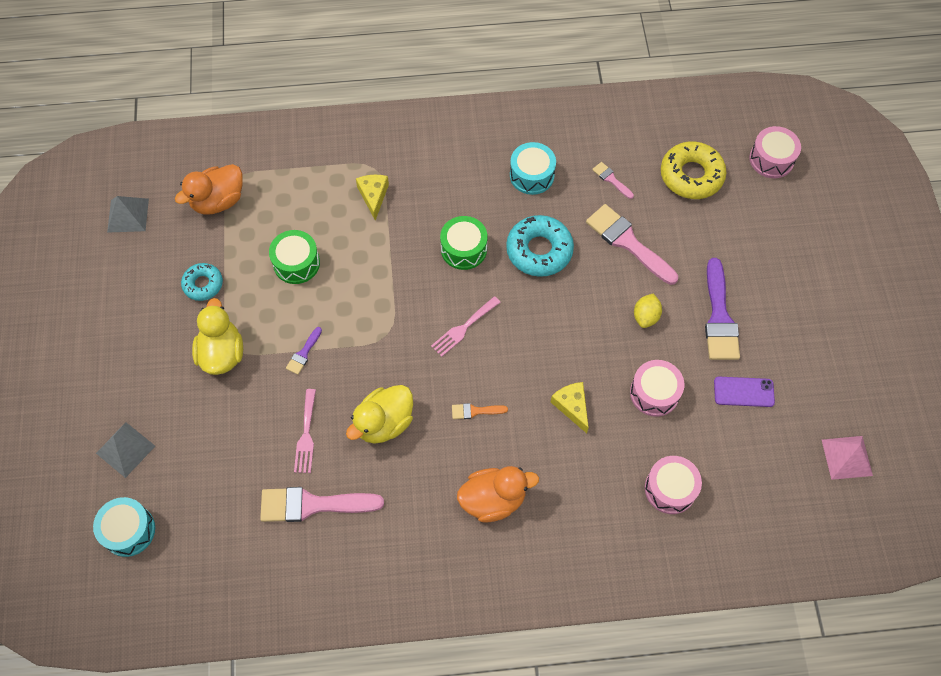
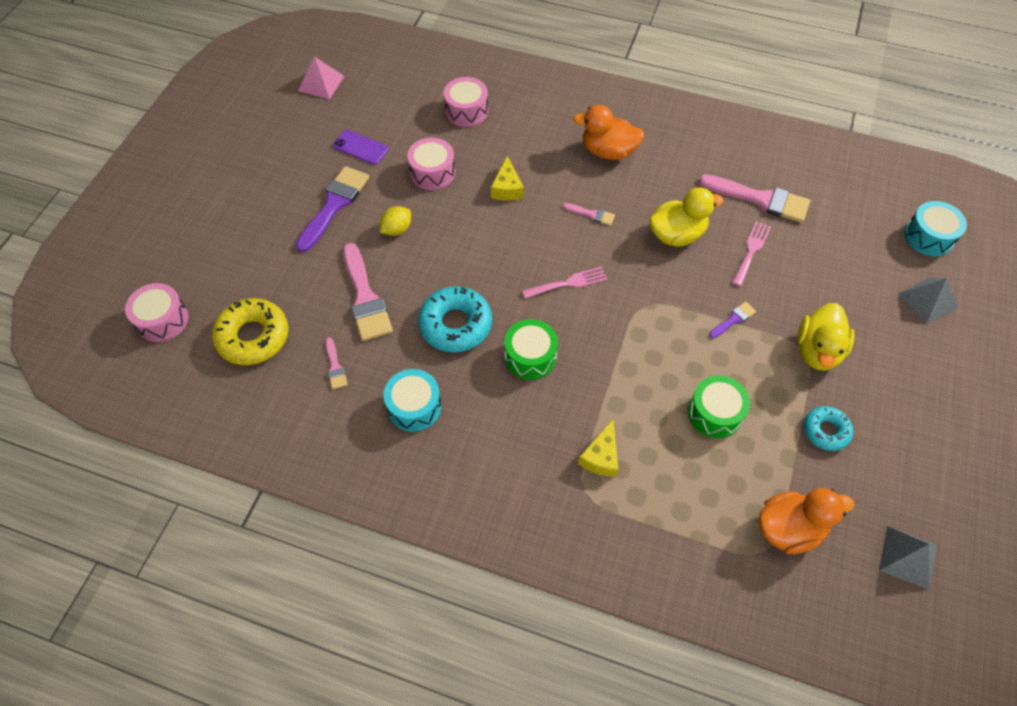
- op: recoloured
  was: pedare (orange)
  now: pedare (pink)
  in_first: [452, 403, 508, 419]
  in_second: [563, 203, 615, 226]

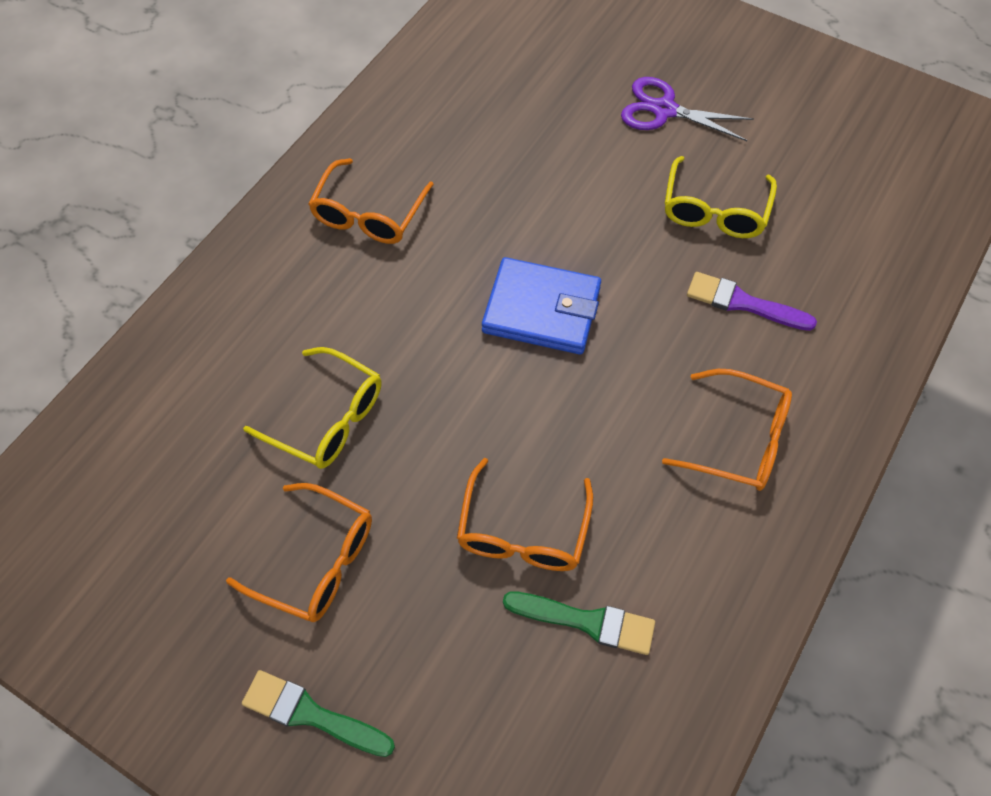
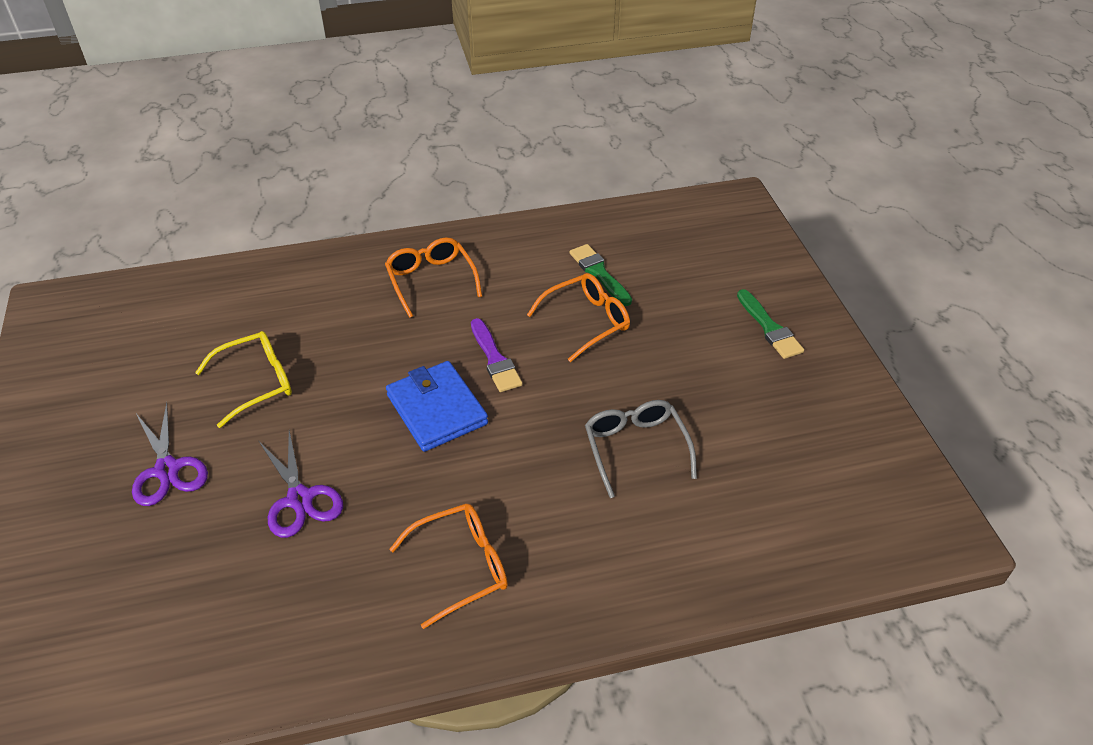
- op: moved
  was: pedare (purple)
  in_first: [687, 272, 817, 331]
  in_second: [471, 318, 523, 392]
- op: recoloured
  was: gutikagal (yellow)
  now: gutikagal (grey)
  in_first: [243, 347, 381, 469]
  in_second: [585, 400, 697, 498]
- op: removed
  was: gutikagal (orange)
  in_first: [226, 483, 372, 622]
- op: added
  now: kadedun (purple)
  in_second: [259, 430, 343, 538]

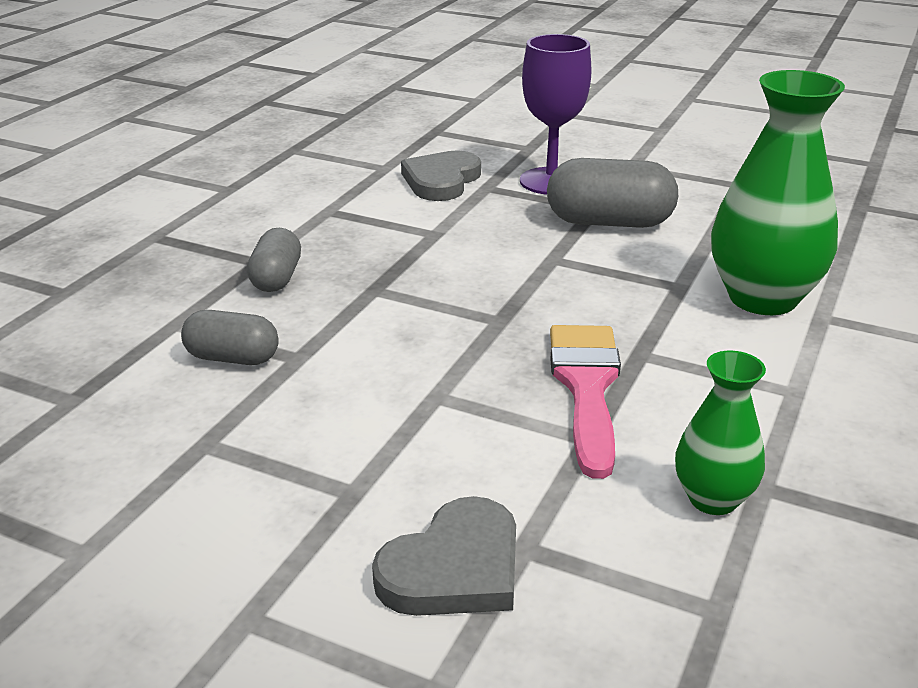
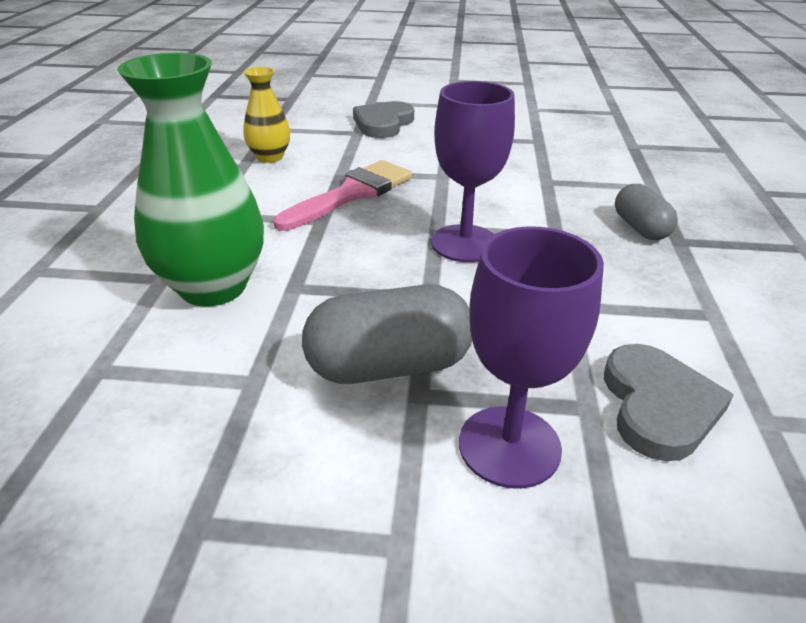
- op: removed
  was: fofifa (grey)
  in_first: [181, 310, 279, 365]
- op: turned
  was: pedare (pink)
  in_first: [550, 325, 621, 479]
  in_second: [273, 160, 412, 231]
  clockwise: -120
- op: recoloured
  was: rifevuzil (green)
  now: rifevuzil (yellow)
  in_first: [675, 351, 766, 515]
  in_second: [243, 67, 290, 163]
- op: added
  now: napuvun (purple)
  in_second: [431, 81, 515, 262]

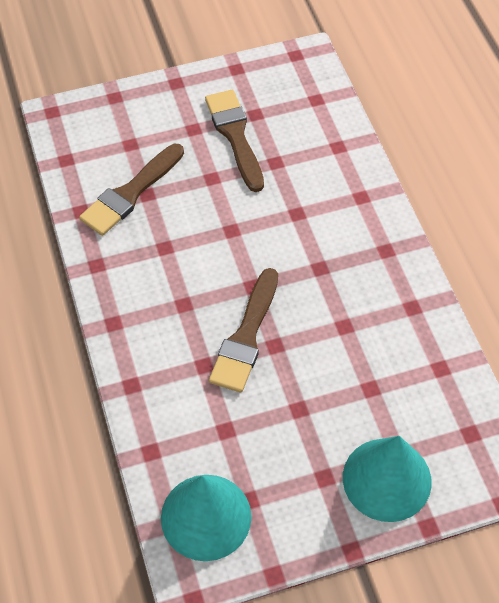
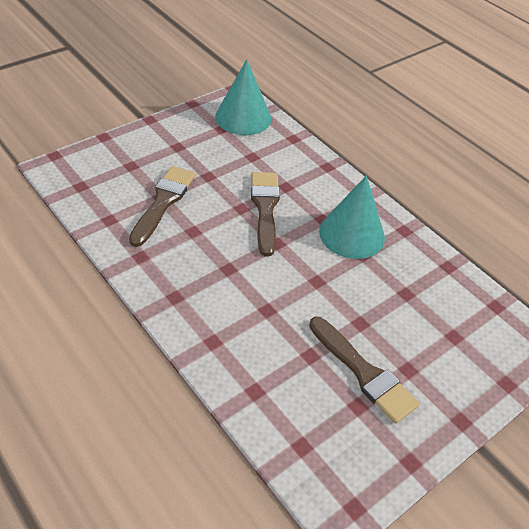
- op: moved
  was: pedare (brown)
  in_first: [79, 144, 184, 236]
  in_second: [129, 166, 195, 247]
- op: moved
  was: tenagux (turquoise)
  in_first: [343, 436, 432, 522]
  in_second: [319, 175, 385, 259]

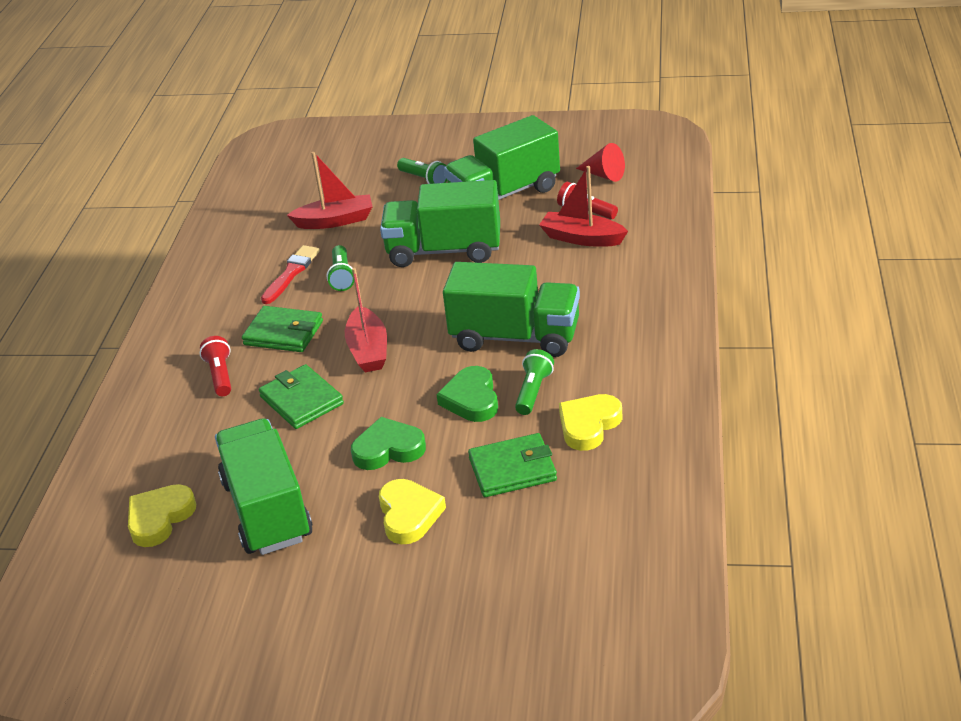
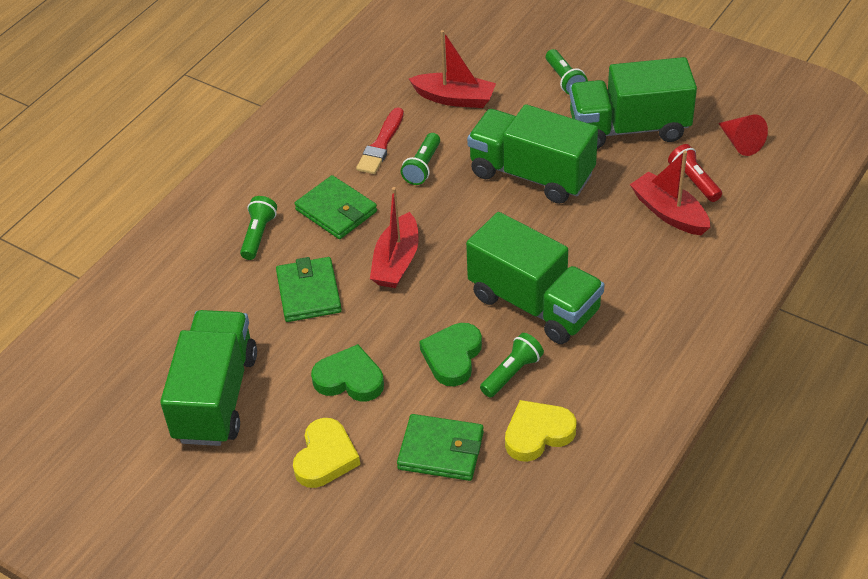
- op: turned
  was: pedare (red)
  in_first: [261, 245, 320, 304]
  in_second: [356, 108, 404, 174]
  clockwise: 150
- op: recoloured
  was: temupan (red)
  now: temupan (green)
  in_first: [200, 336, 231, 396]
  in_second: [240, 196, 277, 260]
- op: removed
  was: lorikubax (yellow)
  in_first: [128, 484, 196, 547]

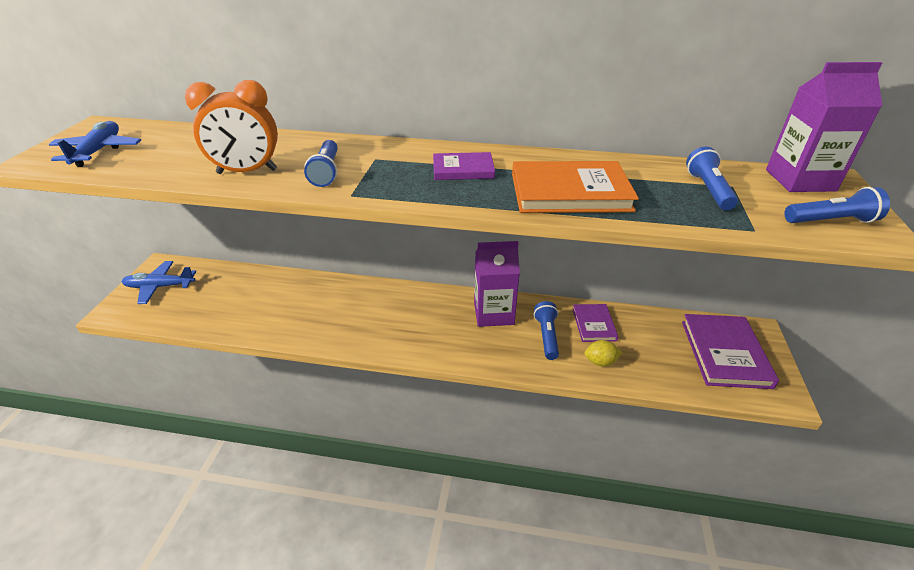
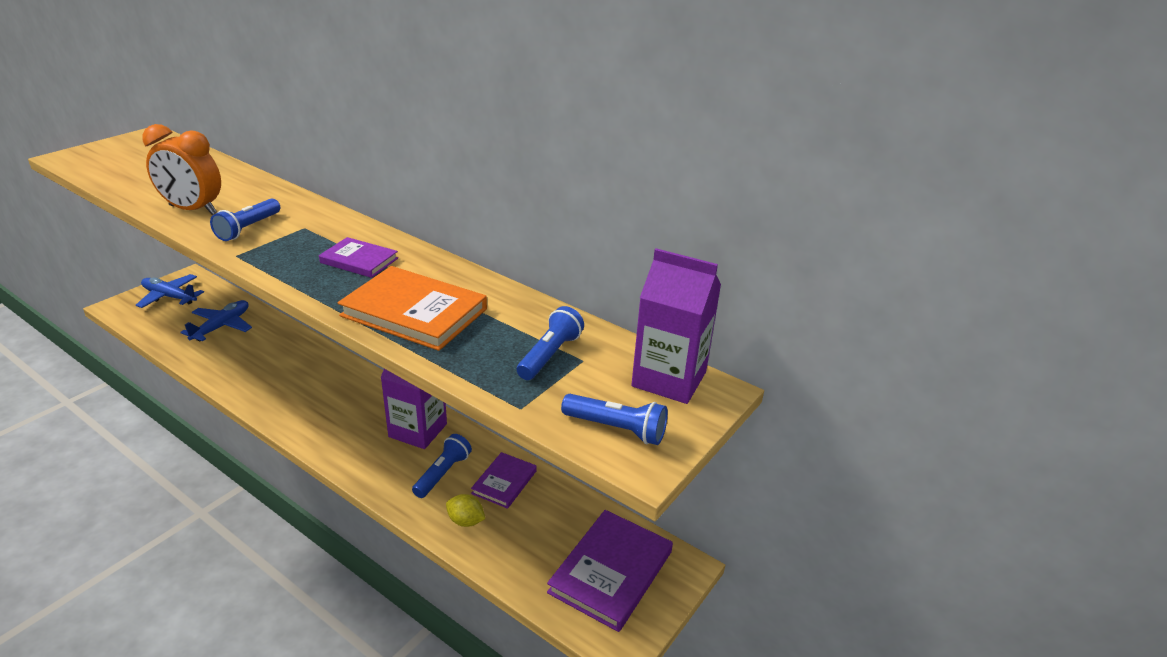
- op: moved
  was: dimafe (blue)
  in_first: [48, 121, 141, 167]
  in_second: [180, 300, 252, 341]

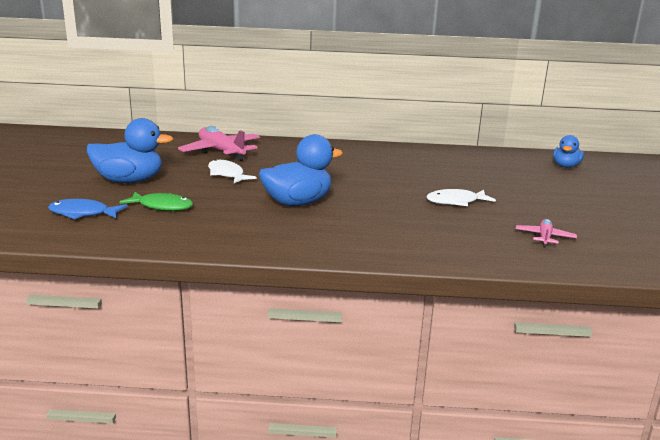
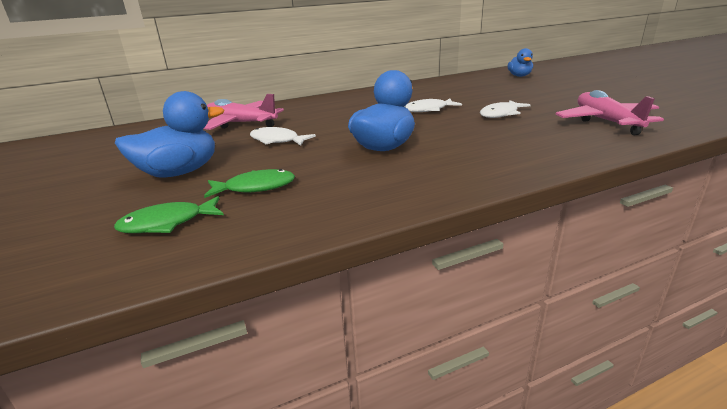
- op: recoloured
  was: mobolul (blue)
  now: mobolul (green)
  in_first: [48, 199, 128, 219]
  in_second: [114, 196, 224, 233]
- op: resized
  was: dimafe (pink)
  in_first: [516, 219, 577, 248]
  in_second: [556, 90, 664, 135]
  ratio: 2.0
- op: added
  now: mobolul (white)
  in_second: [404, 98, 462, 112]

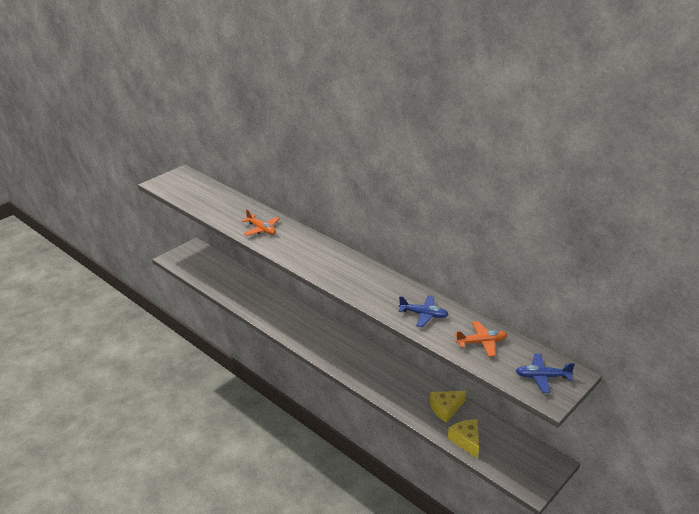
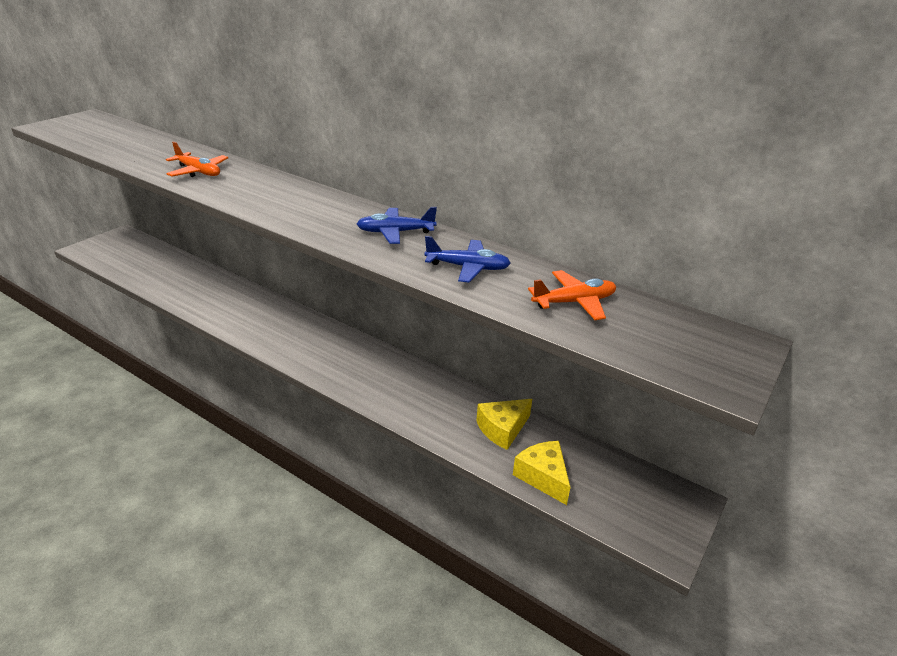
- op: moved
  was: dimafe (blue)
  in_first: [516, 353, 575, 393]
  in_second: [357, 207, 437, 244]

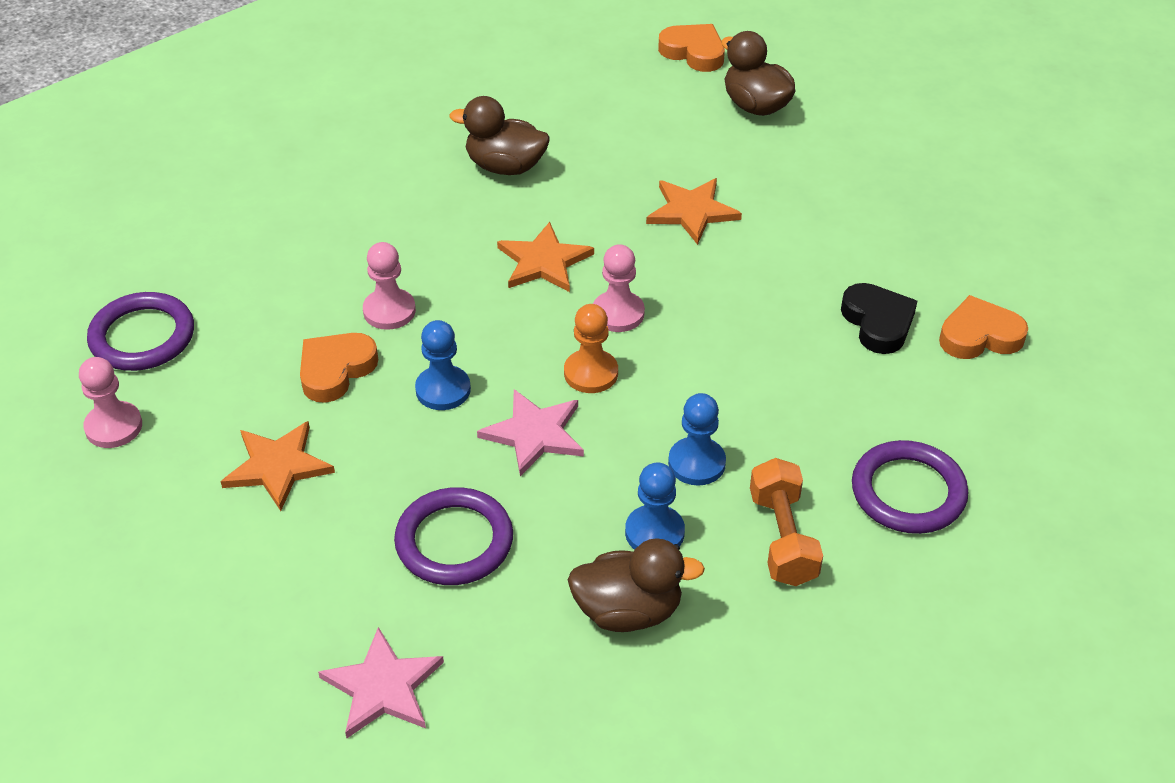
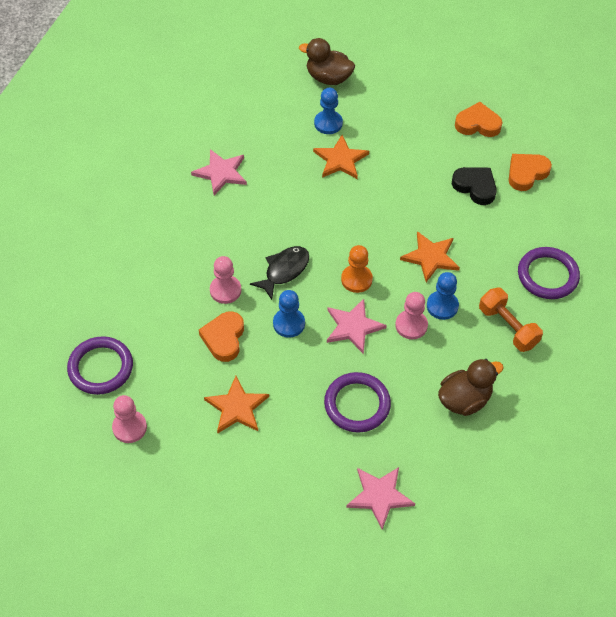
- op: moved
  was: lorikubax (orange)
  in_first: [658, 24, 725, 72]
  in_second: [455, 102, 503, 137]
- op: replaced
  was: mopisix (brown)
  now: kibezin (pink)
  in_first: [449, 96, 550, 175]
  in_second: [191, 149, 247, 195]
- op: moved
  was: kibezin (orange)
  in_first: [497, 222, 594, 292]
  in_second: [400, 231, 460, 282]
- op: moved
  was: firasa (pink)
  in_first: [593, 244, 645, 332]
  in_second: [395, 292, 428, 339]
- op: moved
  was: firasa (blue)
  in_first: [625, 462, 685, 550]
  in_second: [314, 88, 343, 134]
- op: added
  now: mobolul (black)
  in_second: [250, 246, 309, 300]

